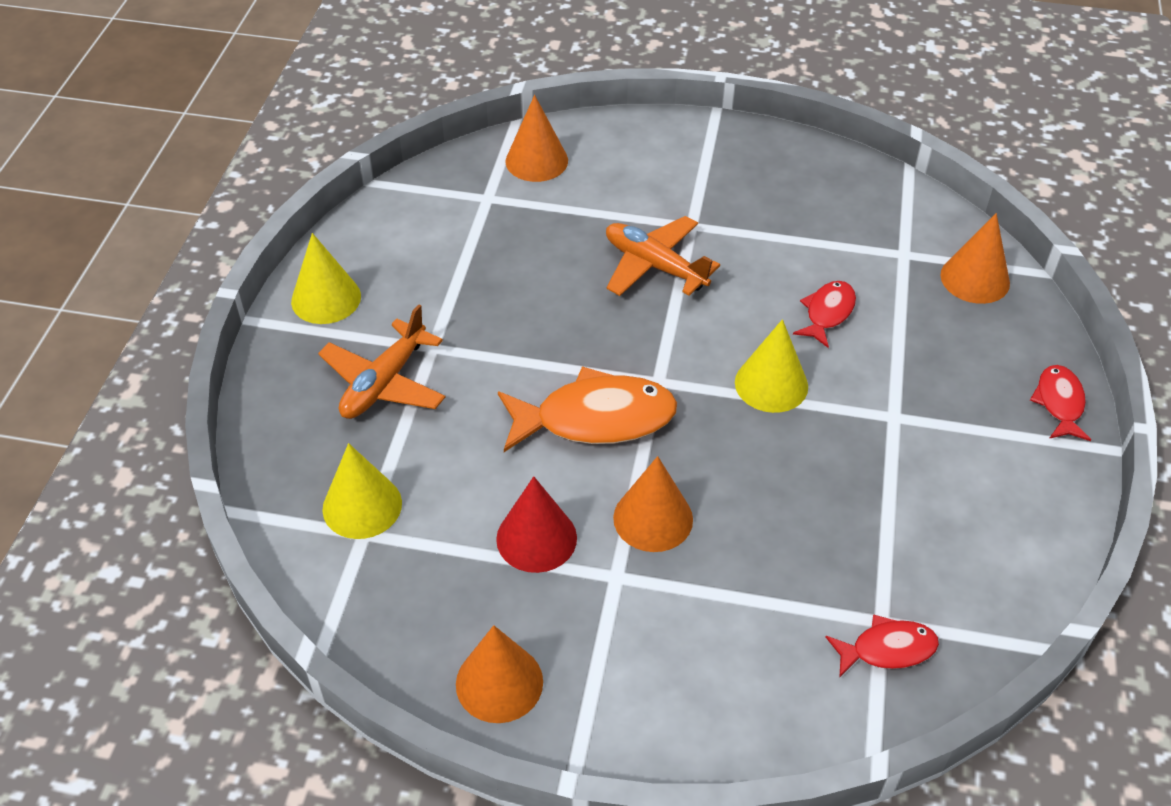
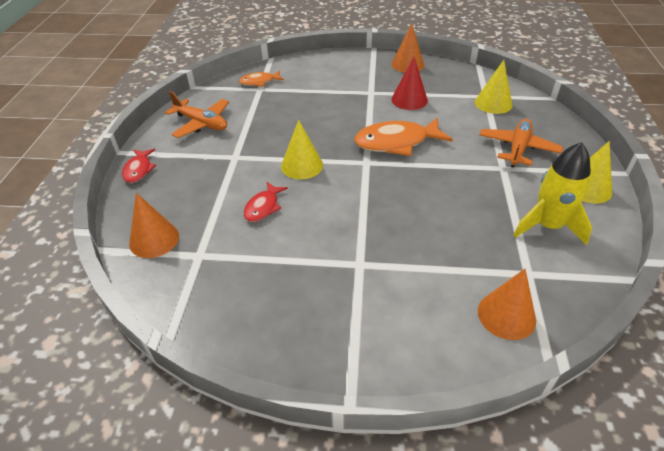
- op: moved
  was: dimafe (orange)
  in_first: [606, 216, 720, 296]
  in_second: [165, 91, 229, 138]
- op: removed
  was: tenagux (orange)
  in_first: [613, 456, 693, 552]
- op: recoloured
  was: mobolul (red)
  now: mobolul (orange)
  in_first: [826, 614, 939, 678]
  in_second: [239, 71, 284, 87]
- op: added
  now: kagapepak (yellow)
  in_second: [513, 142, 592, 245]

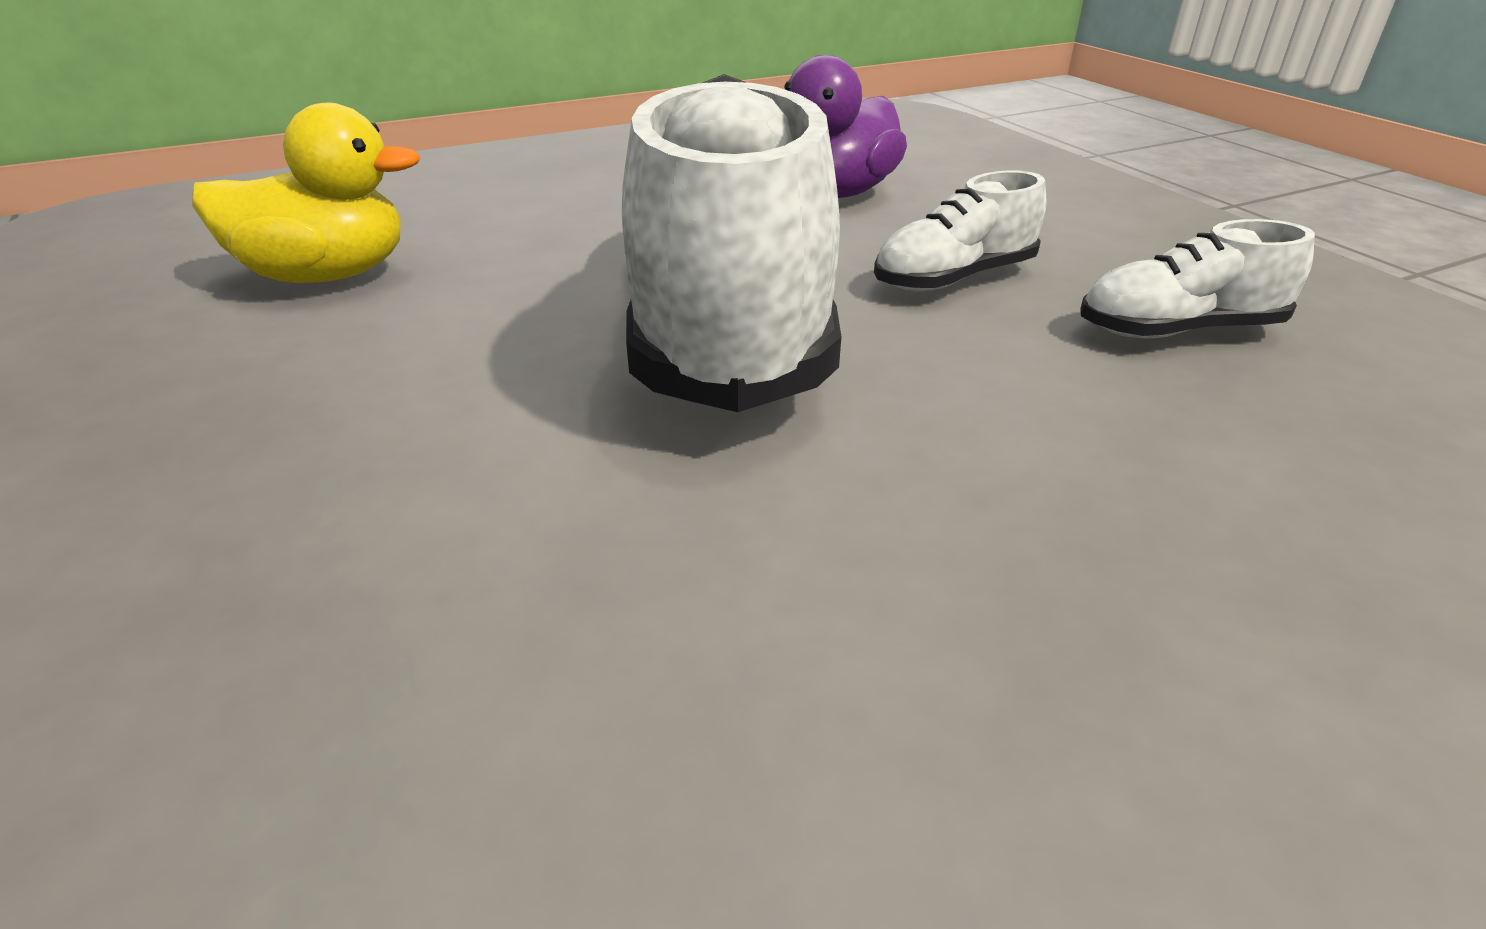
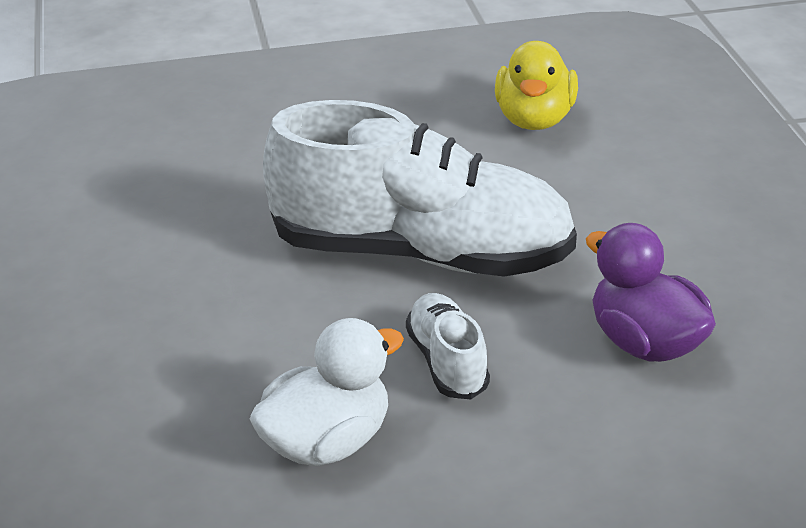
- op: replaced
  was: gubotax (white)
  now: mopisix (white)
  in_first: [1080, 219, 1315, 338]
  in_second: [250, 318, 404, 466]

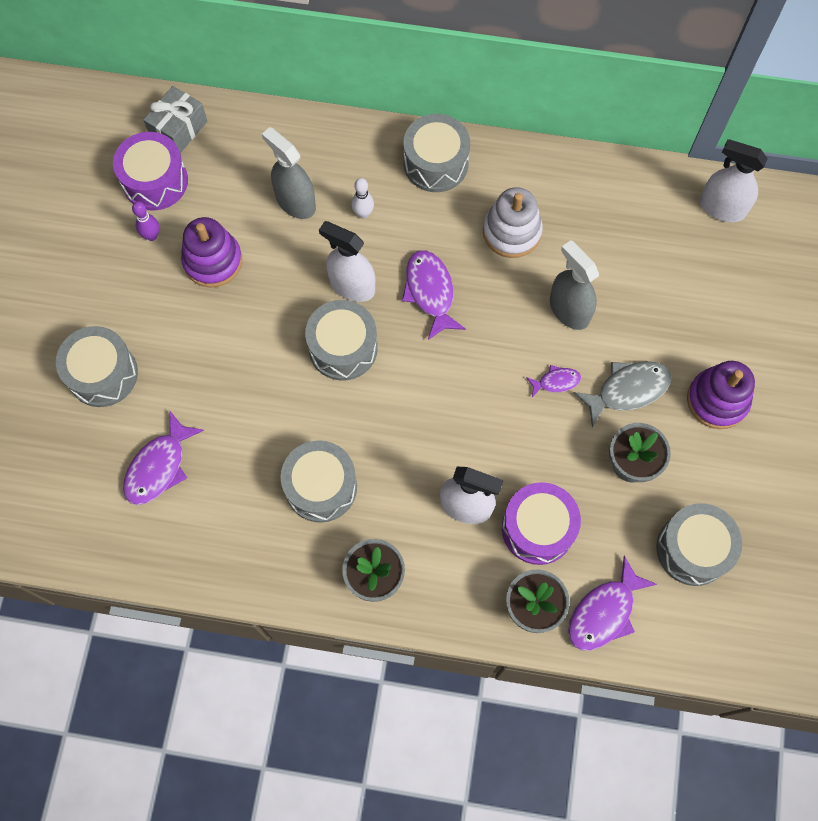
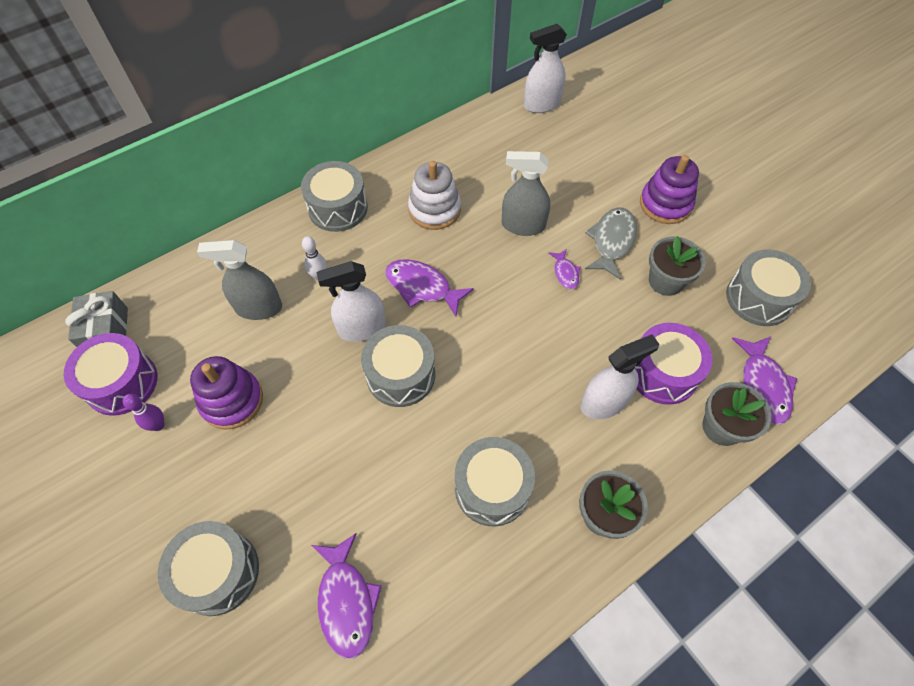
- op: turned
  was: mobolul (purple)
  in_first: [526, 365, 581, 397]
  in_second: [548, 249, 581, 289]
  clockwise: 135

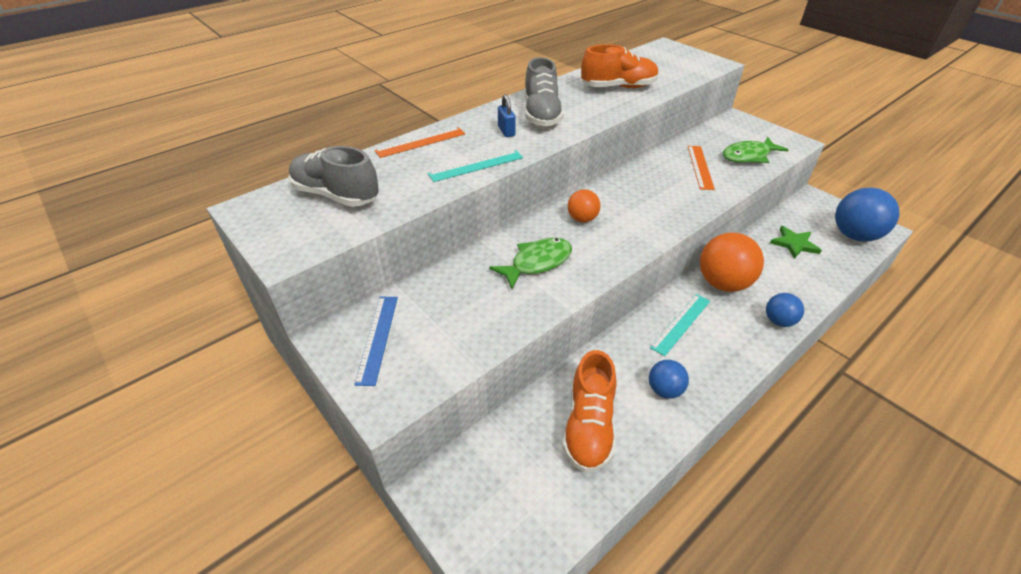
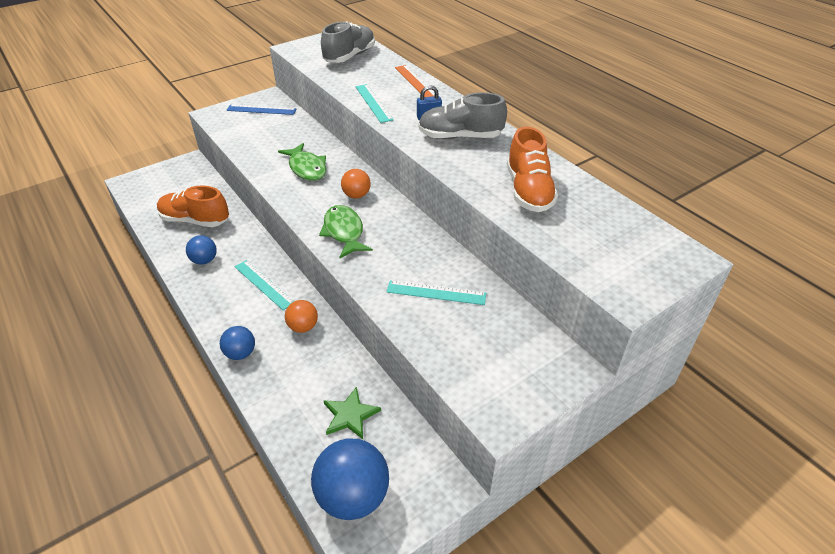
- op: moved
  was: mobolul (green)
  in_first: [723, 137, 788, 163]
  in_second: [319, 205, 373, 258]
- op: recoloured
  was: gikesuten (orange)
  now: gikesuten (turquoise)
  in_first: [688, 146, 715, 190]
  in_second: [386, 280, 486, 305]
- op: resized
  was: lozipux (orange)
  in_first: [700, 233, 764, 292]
  in_second: [285, 300, 318, 333]
  ratio: 0.55

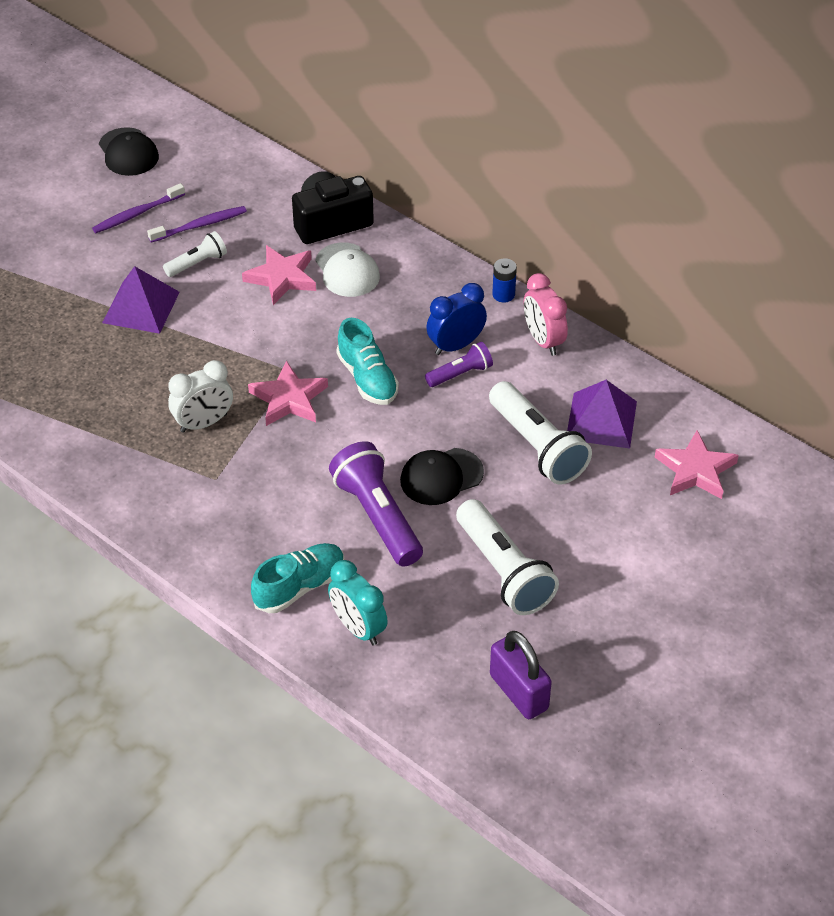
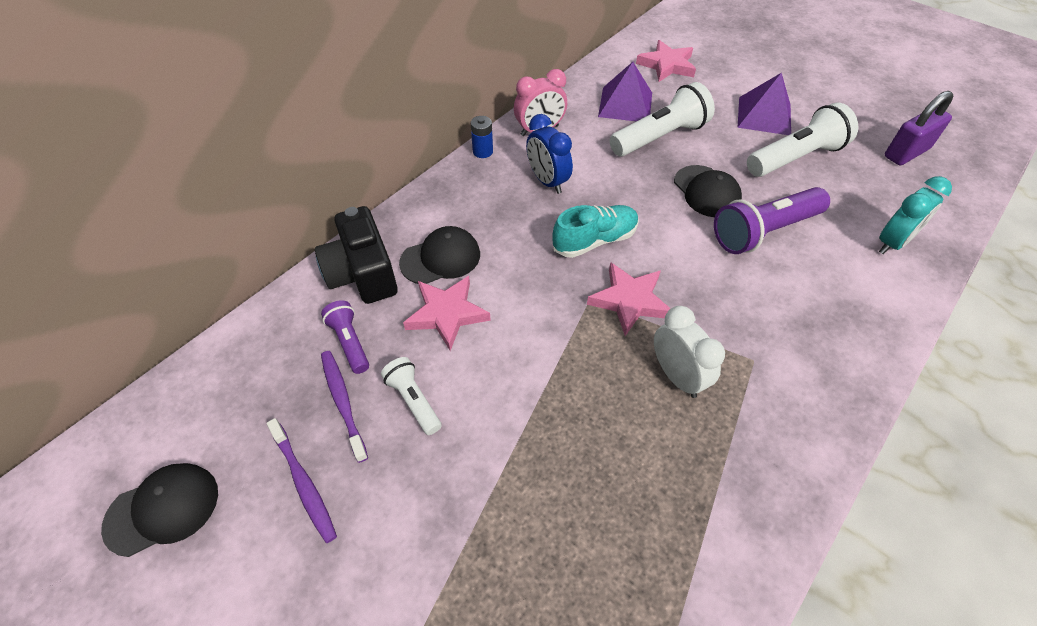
- op: recoloured
  was: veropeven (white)
  now: veropeven (black)
  in_first: [315, 242, 380, 297]
  in_second: [399, 226, 480, 284]
- op: moved
  was: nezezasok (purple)
  in_first: [102, 266, 180, 334]
  in_second: [738, 73, 791, 135]
- op: moved
  was: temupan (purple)
  in_first: [425, 342, 493, 387]
  in_second: [321, 300, 369, 374]
- op: removed
  was: gubotax (turquoise)
  in_first: [251, 543, 345, 613]

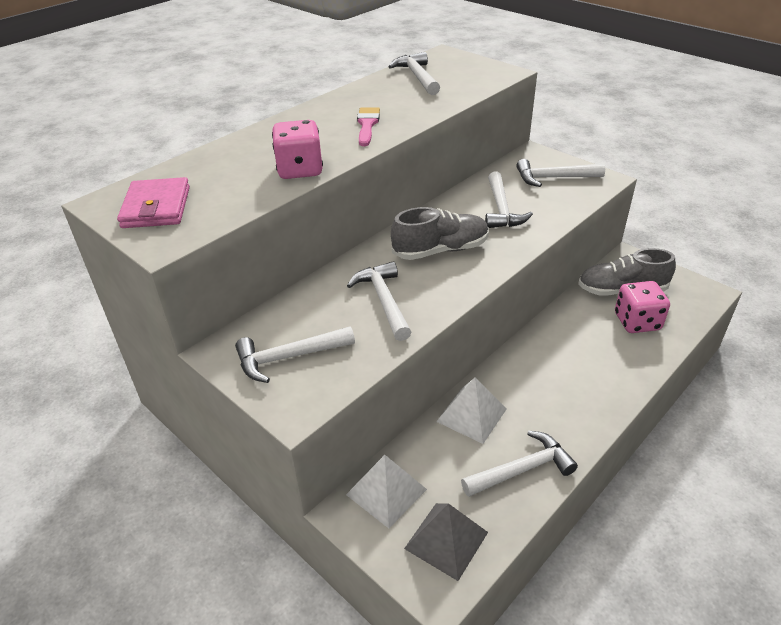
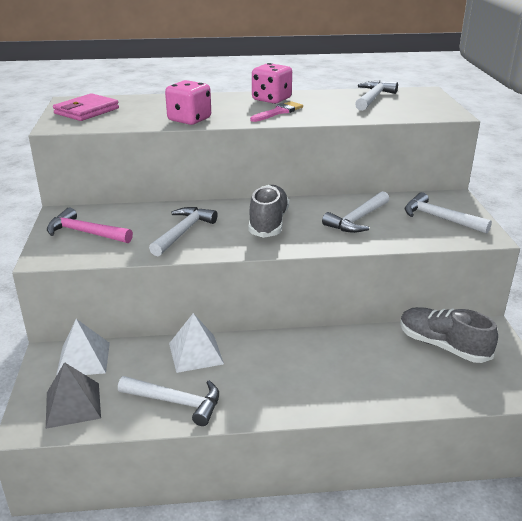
- op: turned
  was: gubotax (grey)
  in_first: [391, 207, 489, 260]
  in_second: [248, 185, 289, 238]
  clockwise: -105
- op: moved
  was: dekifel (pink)
  in_first: [615, 281, 670, 333]
  in_second: [252, 63, 292, 104]
- op: recoloured
  was: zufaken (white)
  now: zufaken (pink)
  in_first: [235, 327, 355, 383]
  in_second: [47, 207, 133, 243]

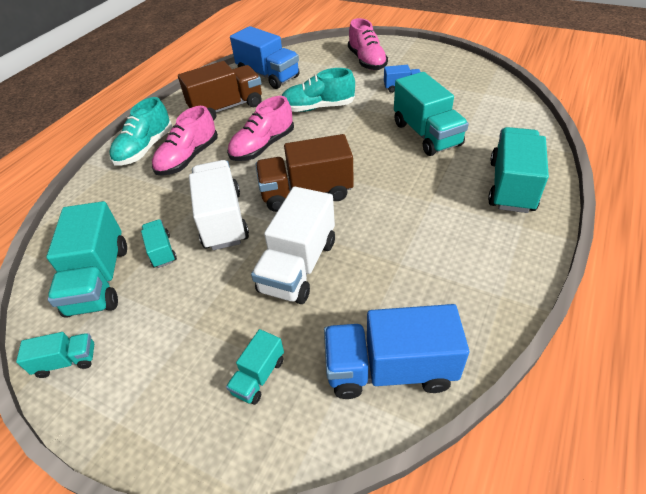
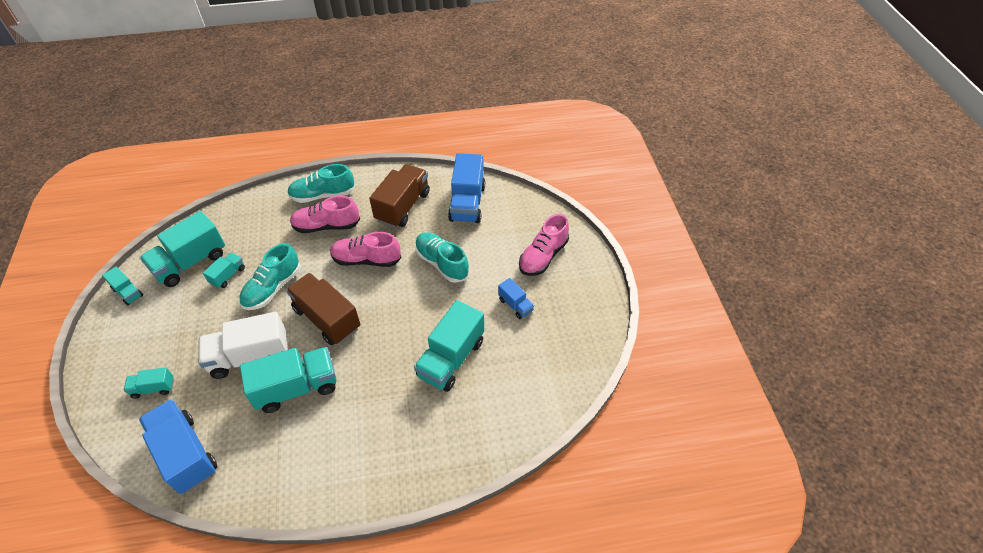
- op: turned
  was: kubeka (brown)
  in_first: [178, 61, 262, 121]
  in_second: [369, 164, 430, 228]
  clockwise: -90
- op: moved
  was: kubeka (turquoise)
  in_first: [488, 127, 549, 213]
  in_second: [240, 347, 337, 413]
- op: replaced
  was: kubeka (white)
  now: gubotax (turquoise)
  in_first: [189, 160, 249, 250]
  in_second: [239, 243, 301, 310]

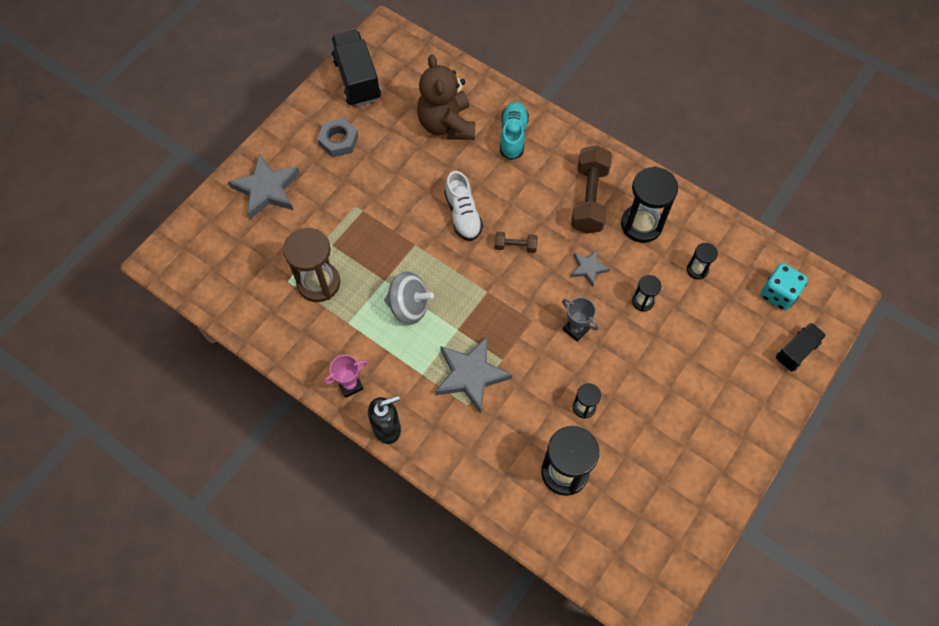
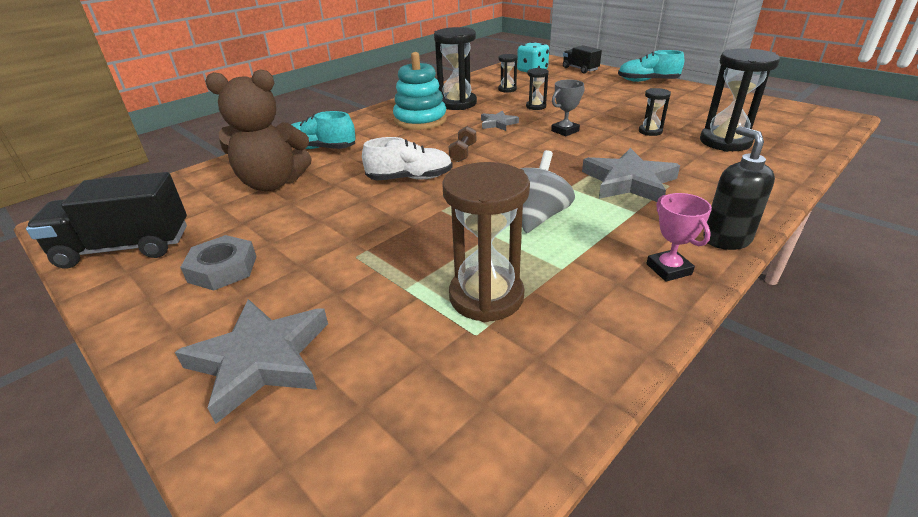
- op: replaced
  was: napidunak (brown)
  now: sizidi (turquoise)
  in_first: [571, 145, 612, 234]
  in_second: [393, 52, 447, 130]
- op: added
  now: gubotax (turquoise)
  in_second: [618, 50, 684, 82]

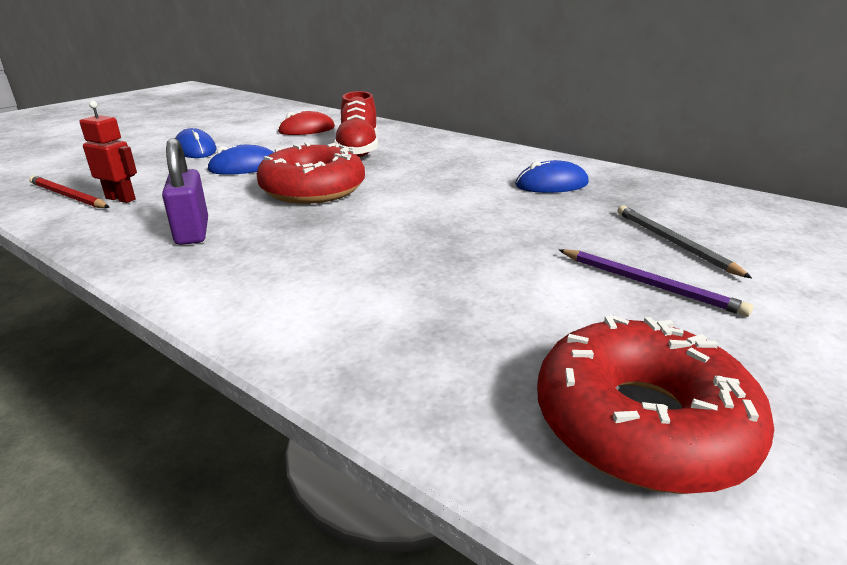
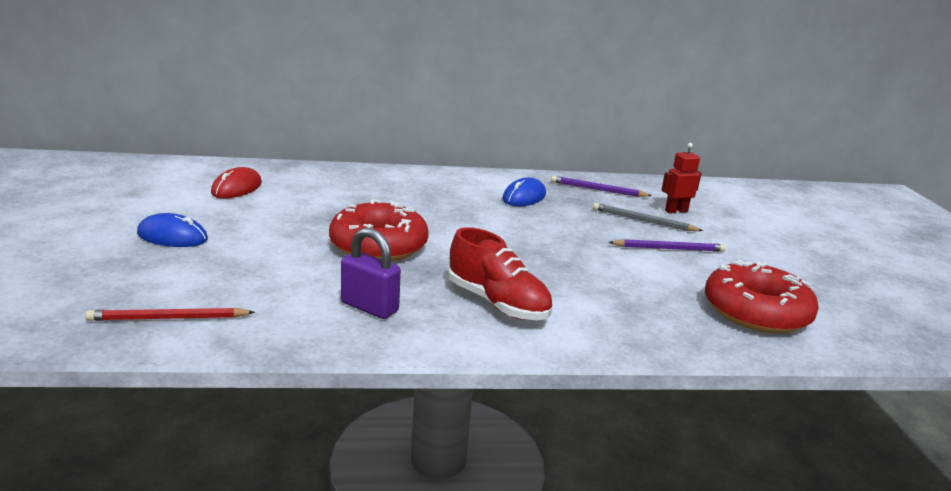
- op: moved
  was: gubotax (red)
  in_first: [334, 91, 378, 157]
  in_second: [448, 227, 552, 320]
- op: moved
  was: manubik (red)
  in_first: [80, 101, 137, 203]
  in_second: [662, 143, 701, 214]
- op: removed
  was: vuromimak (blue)
  in_first: [207, 145, 274, 175]
- op: added
  now: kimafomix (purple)
  in_second: [551, 176, 652, 197]

